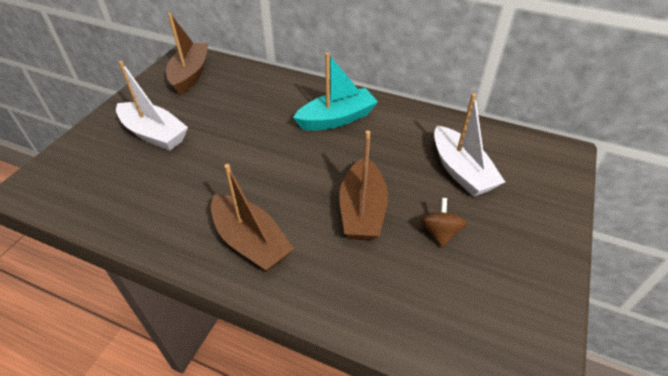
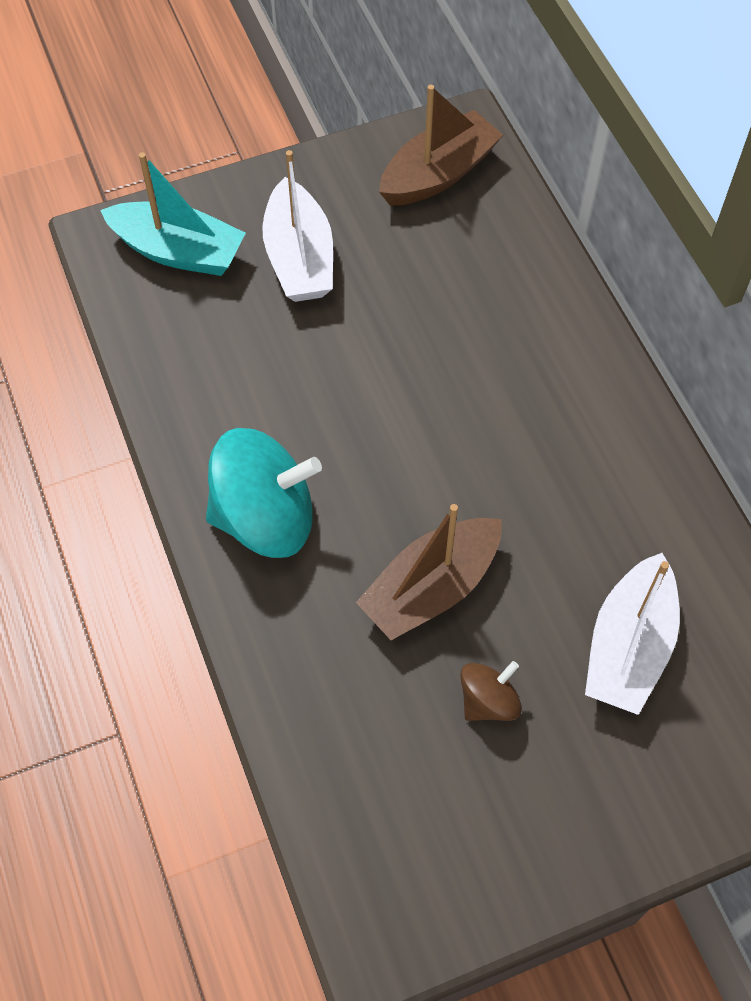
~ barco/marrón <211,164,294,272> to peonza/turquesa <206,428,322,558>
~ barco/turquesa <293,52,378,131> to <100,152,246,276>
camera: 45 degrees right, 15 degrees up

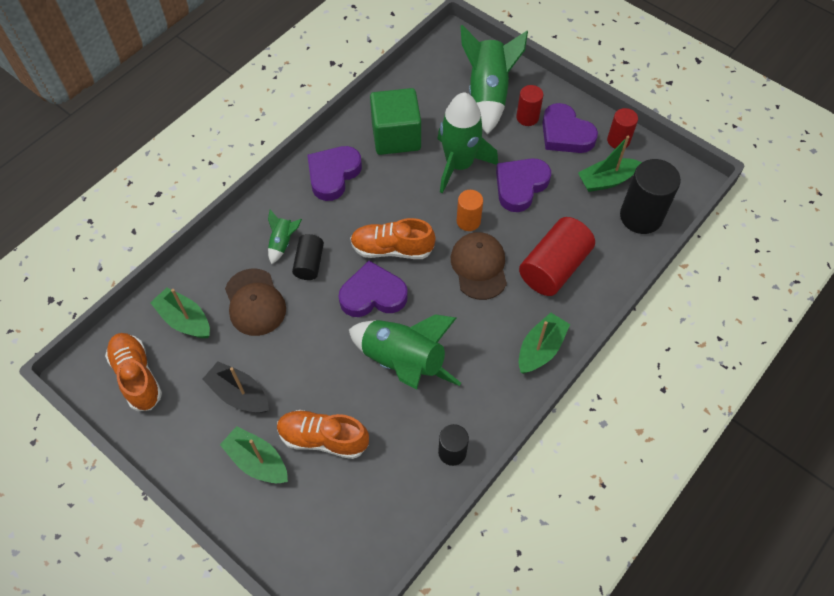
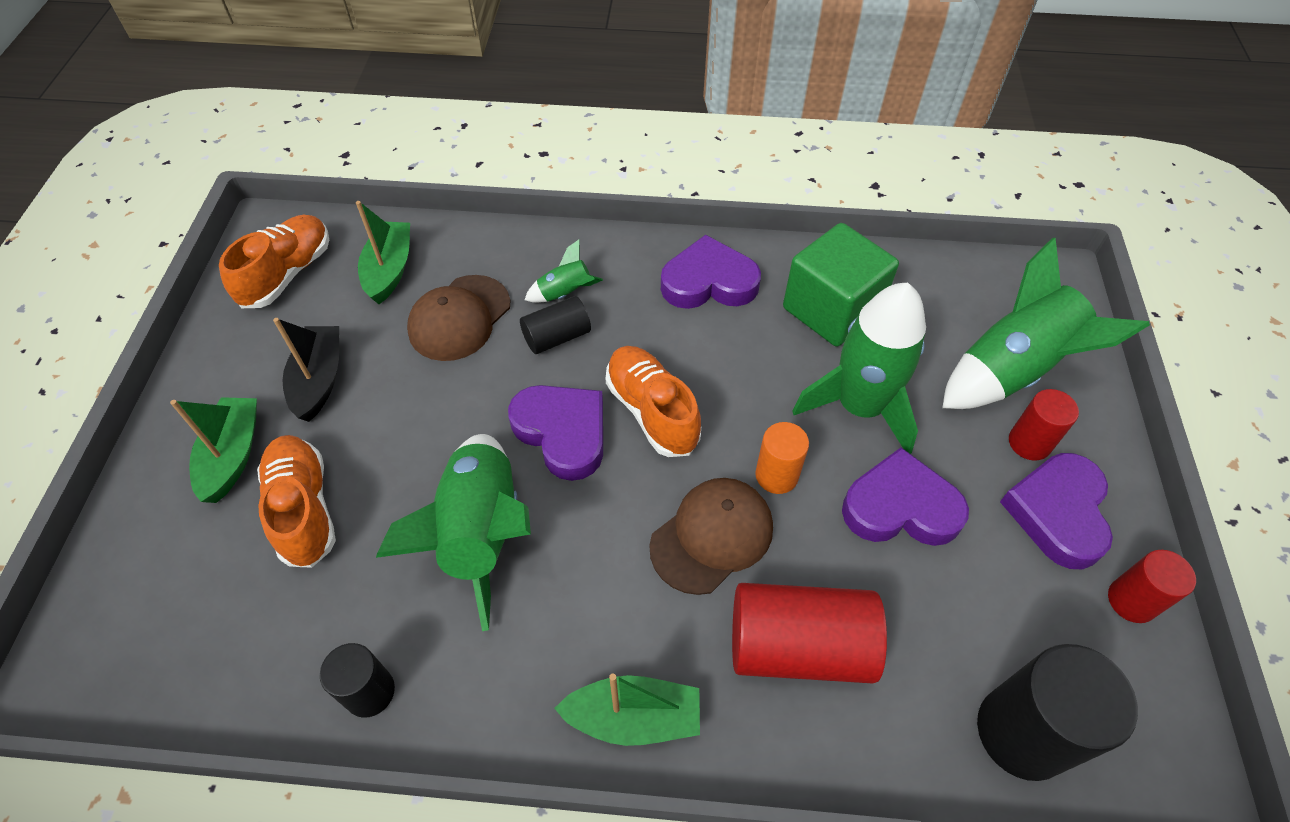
- barco/verde <578,136,642,192>
camera: 55 degrees right, 5 degrees down

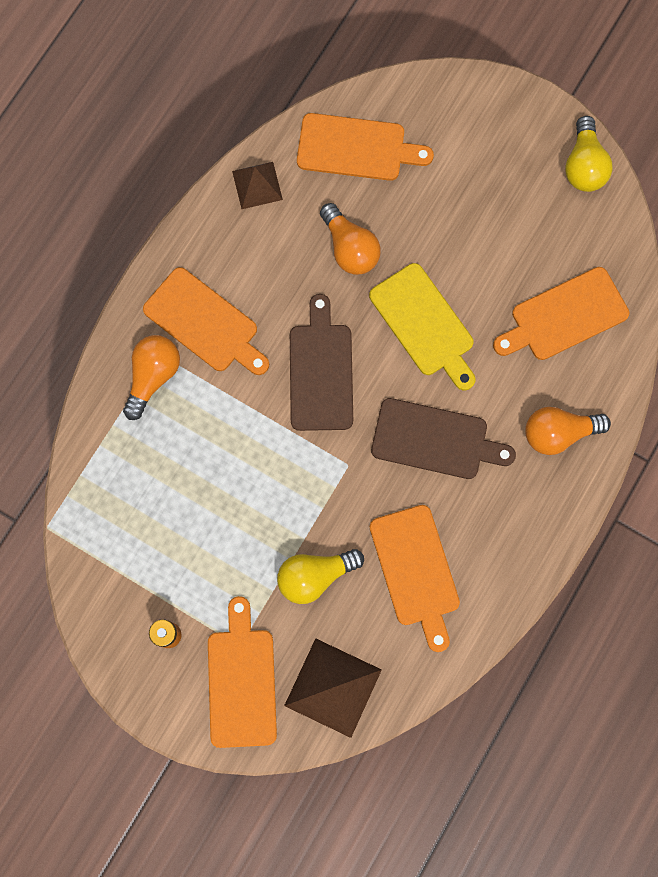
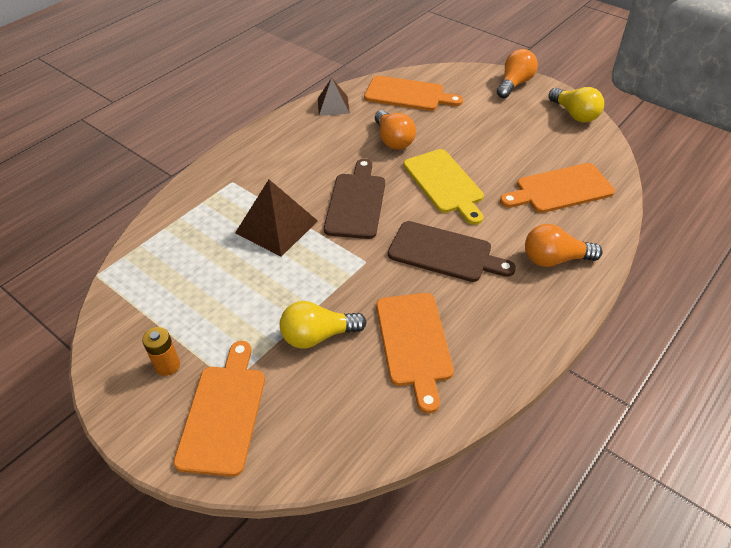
~ bombilla/naranja <123,335,180,420> to <497,49,538,98>
- tabla de cortar/naranja <143,267,269,375>
~ pirámide/marrón <284,638,382,738> to <235,180,318,257>
~ bombilla/amarillo <565,116,613,192> = <548,87,604,123> 45 degrees counterclockwise
camera: 10 degrees right, 30 degrees down

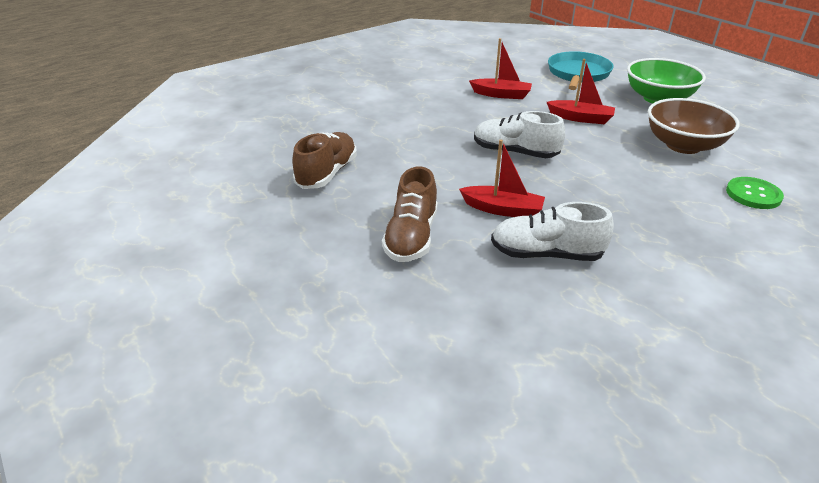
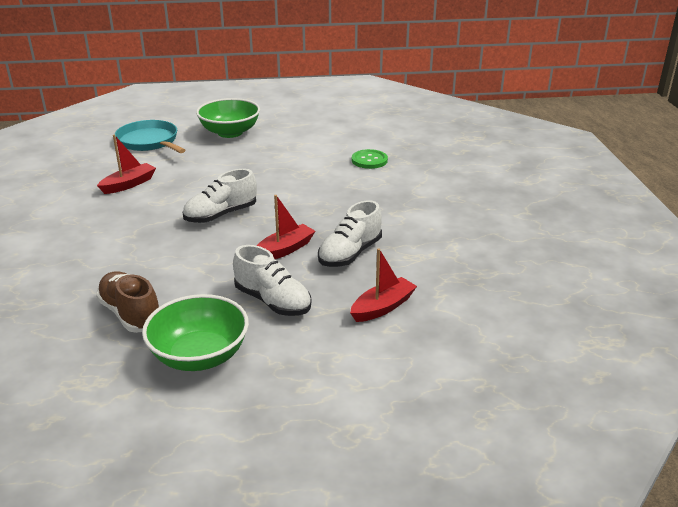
~ zapato/marrón <382,166,438,262> to zapato/blanco <233,245,311,316>
~ barco/rojo <547,59,615,124> to <350,248,417,322>
- cuenco/marrón <648,98,740,154>
+ cuenco/verde <142,294,249,371>
camera: 60 degrees left, 5 degrees down

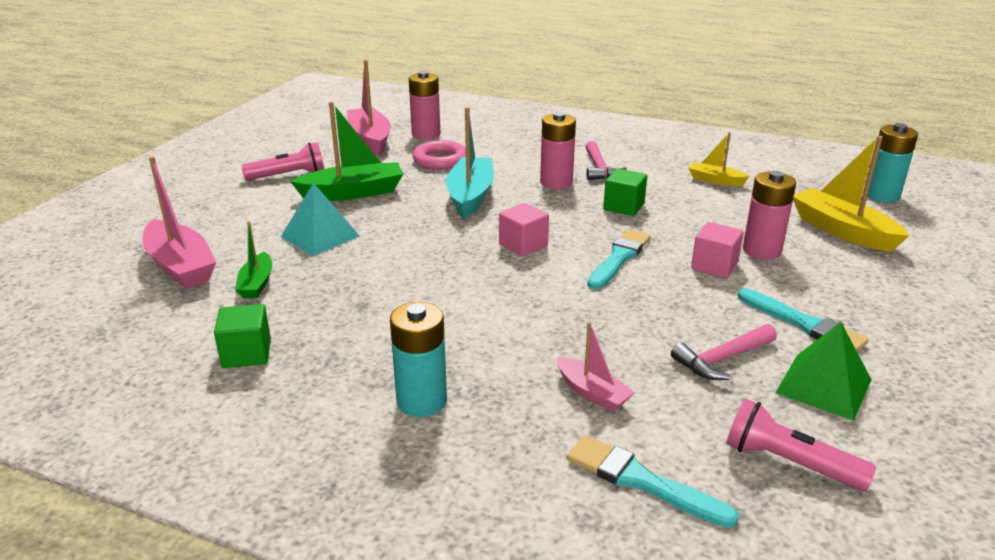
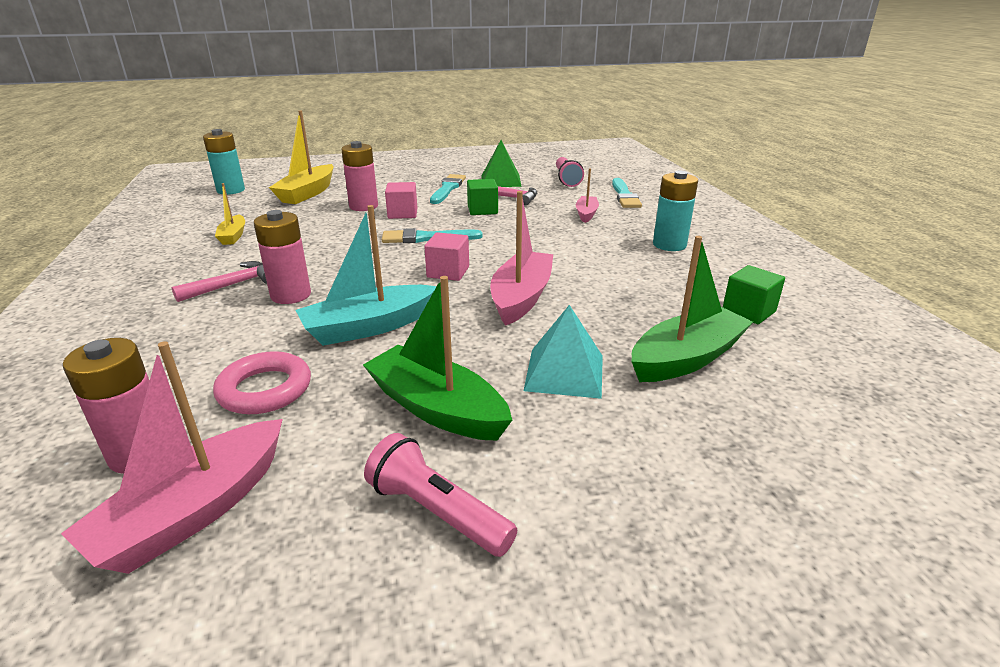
~ barco/rosa <143,156,216,289> to <490,191,553,326>
~ barco/verde <235,221,272,299> = <631,236,753,382> x1.78
~ cubo/verde <603,169,647,216> to <467,179,498,215>
camera: 125 degrees left, 0 degrees up

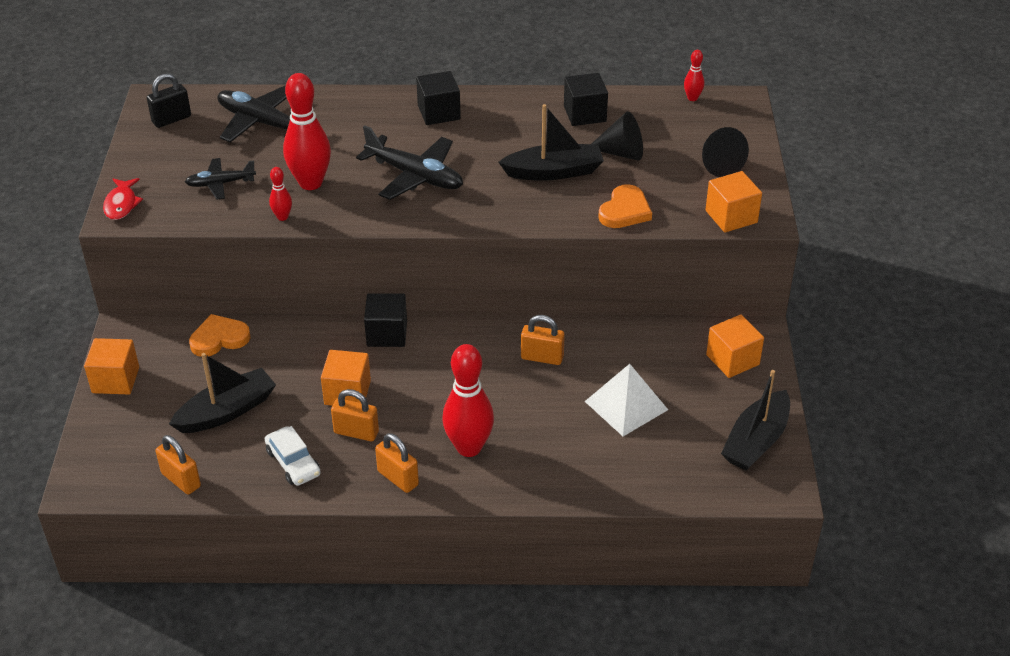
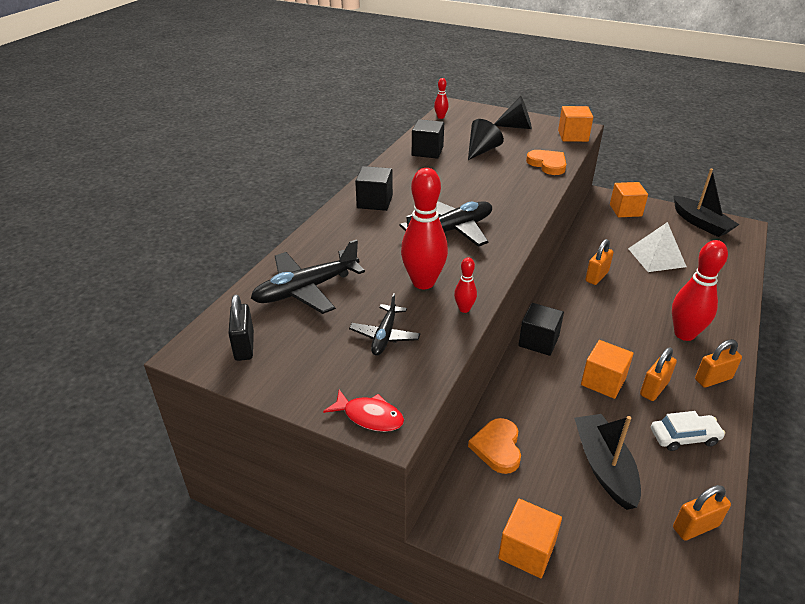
- barco/negro <498,104,604,181>
camera: 65 degrees left, 5 degrees down

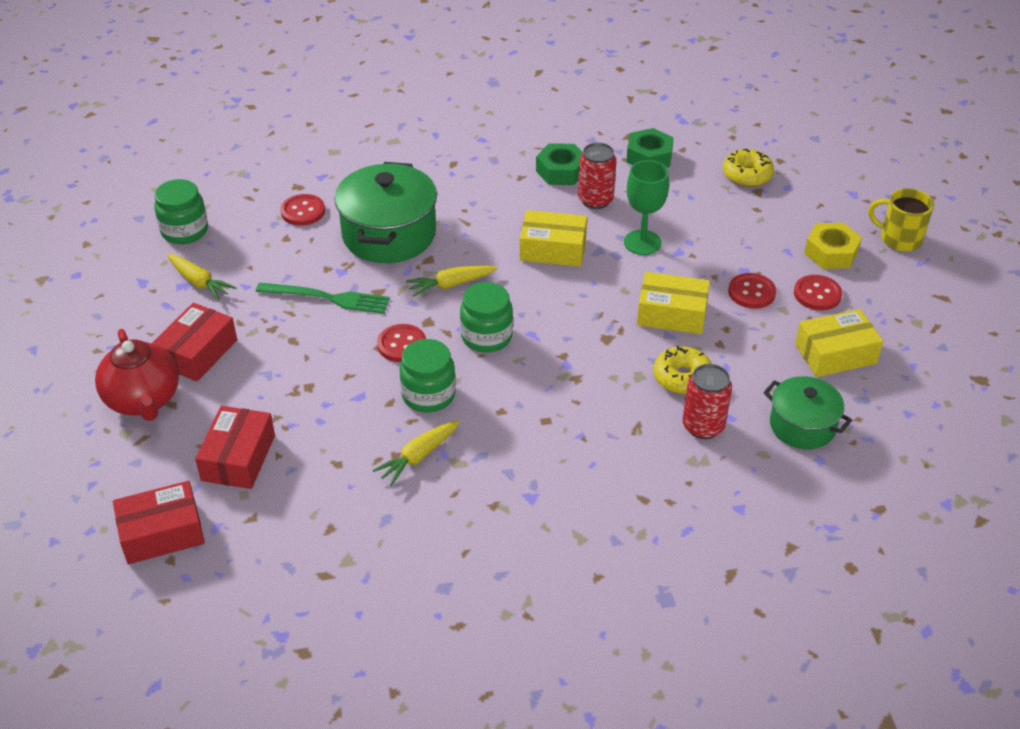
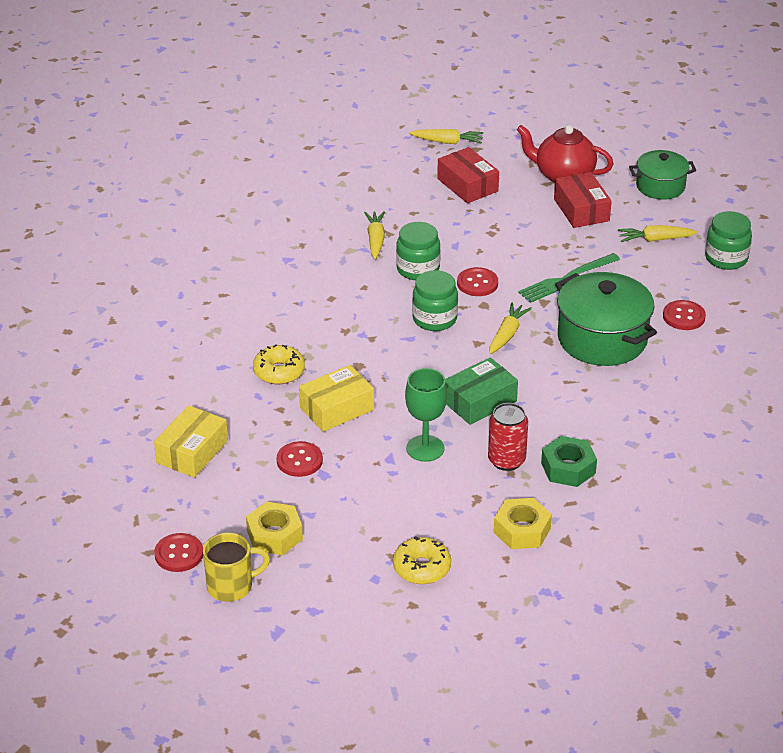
~ caja/rojo <113,481,205,564> to zanahoria/amarillo <409,129,483,144>
~ caja/amarillo <520,210,587,267> to caja/verde <445,357,518,425>
~ tuerca/verde <626,128,674,167> to tuerca/amarillo <494,498,552,549>
- lata/rojo <683,364,732,439>
~ olla/verde <763,376,852,449> to <629,150,696,200>
~ botón/rojo <794,275,842,310> to <154,533,203,572>
camera: 135 degrees right, 5 degrees down

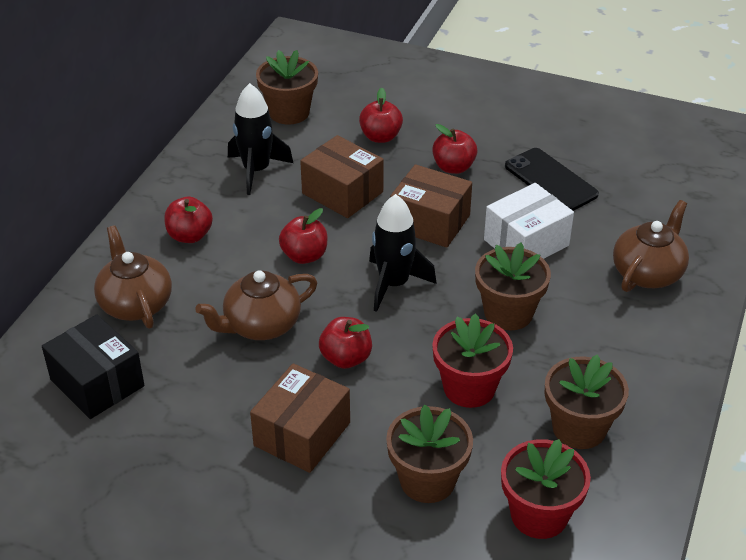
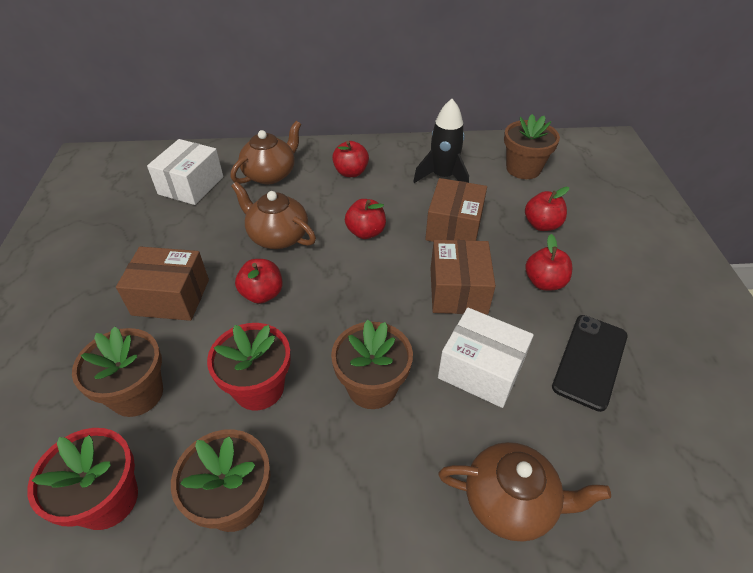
~ caja/negro <42,314,145,419> to caja/blanco <147,139,223,205>
- cohete/negro <369,194,437,312>
camera: 65 degrees right, 5 degrees up

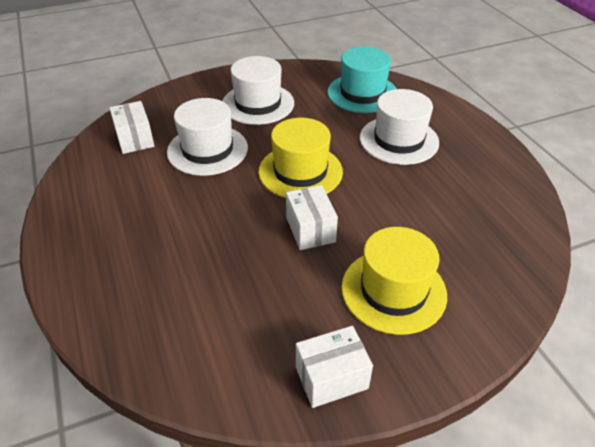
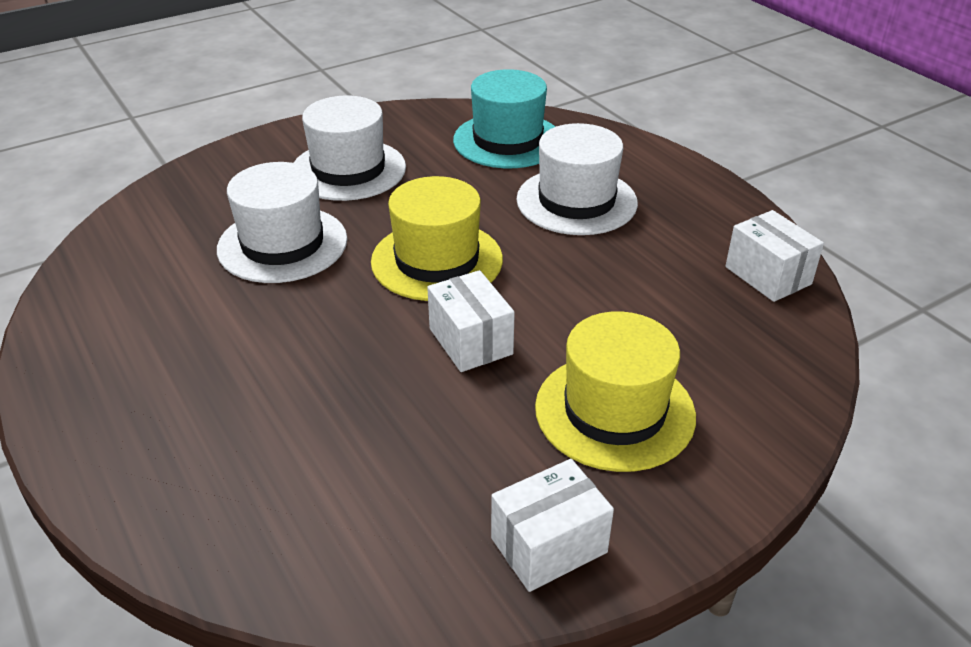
~ caja/blanco <109,101,154,154> to <725,210,824,302>
camera: 10 degrees left, 5 degrees down

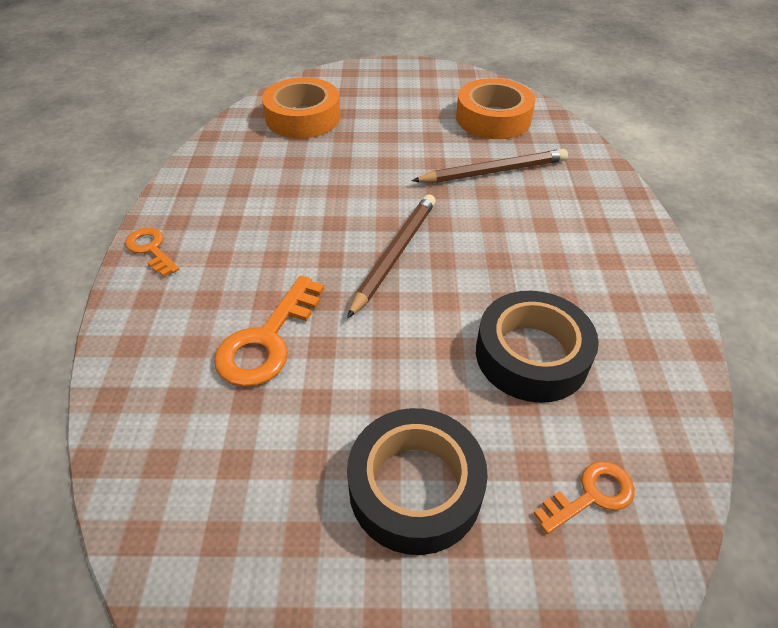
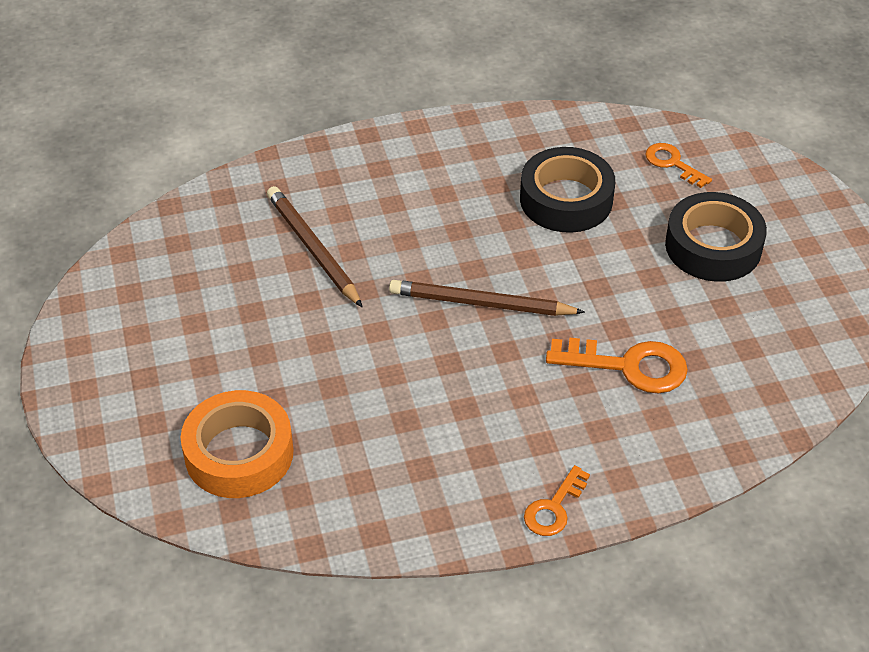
- cinta adhesiva/naranja <456,78,535,139>
camera: 105 degrees left, 0 degrees up

